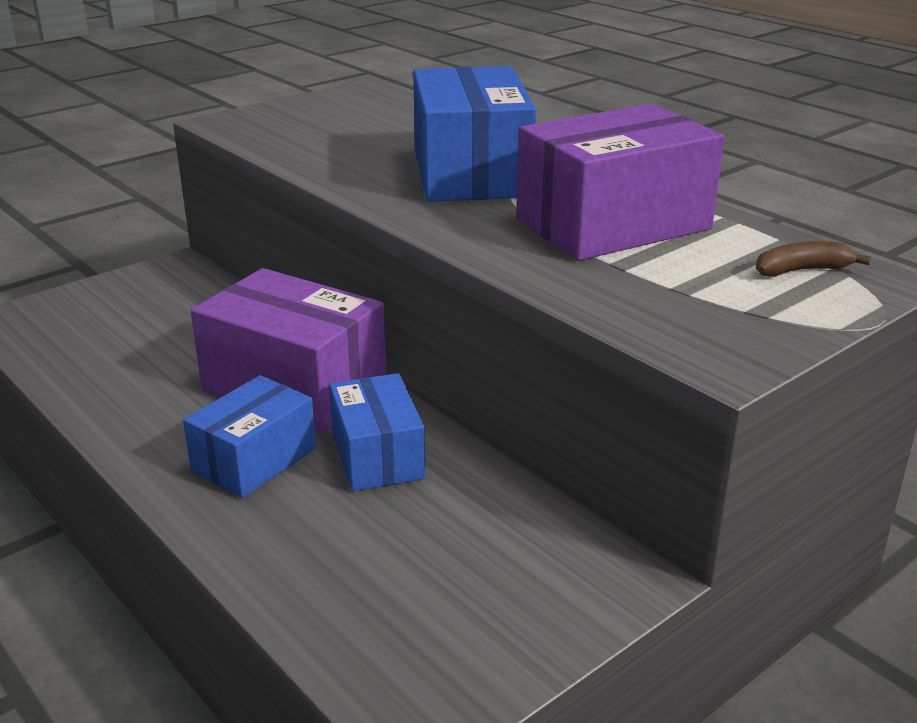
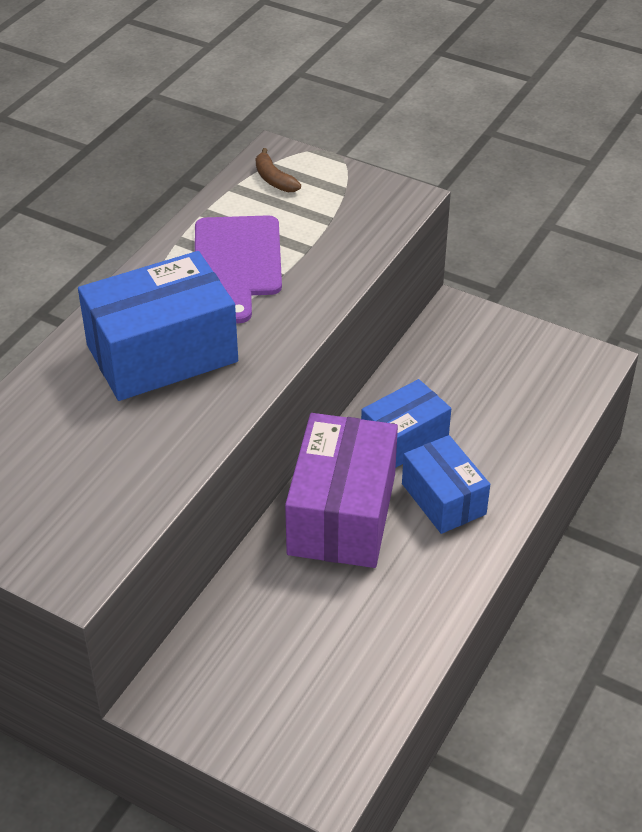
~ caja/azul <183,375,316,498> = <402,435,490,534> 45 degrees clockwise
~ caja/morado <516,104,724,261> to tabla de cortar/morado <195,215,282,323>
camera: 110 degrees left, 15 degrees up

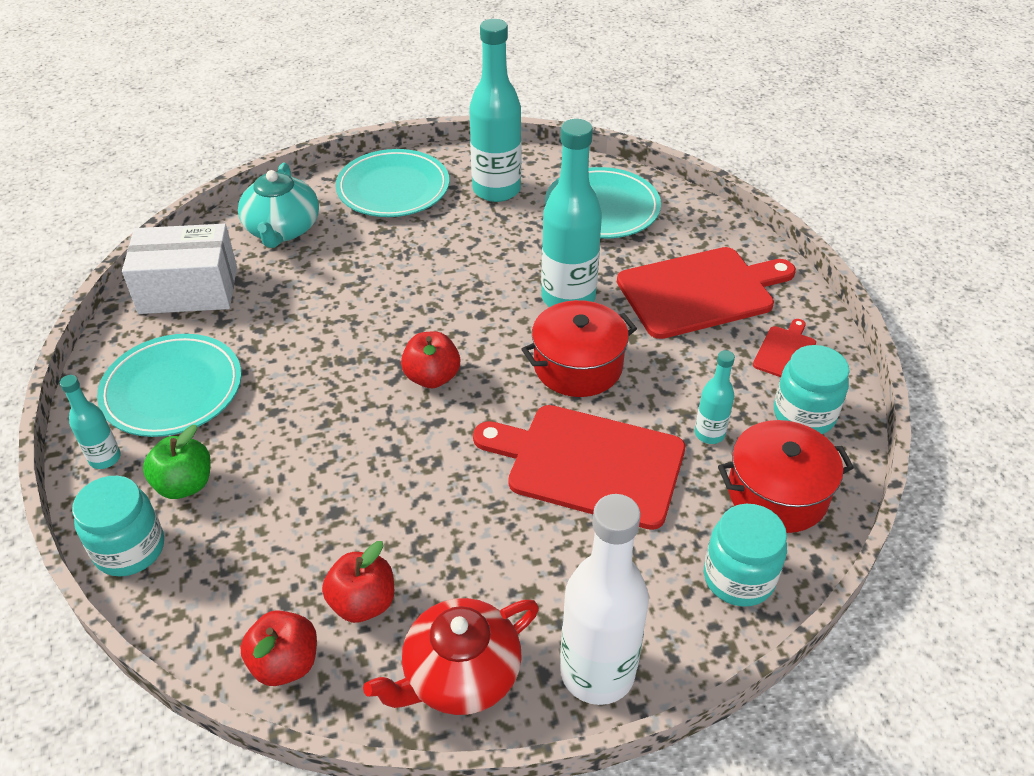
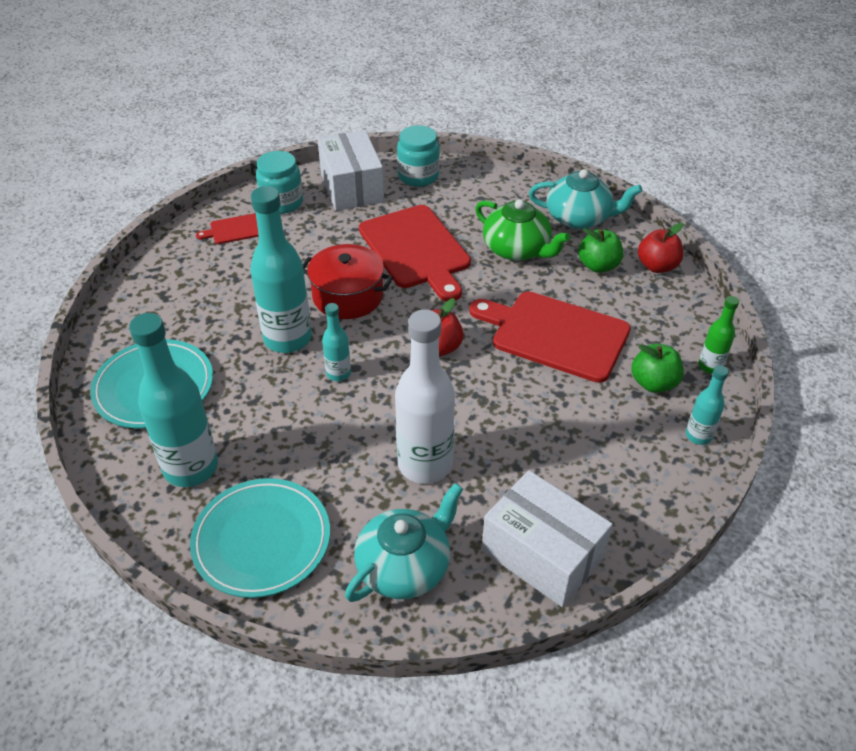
~ tarro/turquesa <72,476,164,577> to botella/verde <698,296,739,374>
- plato/turquesa <97,334,241,437>
~ manzana/rojo <322,541,394,623> to manzana/verde <578,228,623,273>
~ tetera/rojo <363,598,539,715> to tetera/turquesa <529,169,642,229>
~ botella/blanco <560,494,649,705> to <395,309,455,484>
~ tabla de cortar/rojo <617,247,796,339> to <469,291,631,383>
~ botella/turquesa <695,350,735,444> to <322,303,351,381>
~ olla/rojo <718,420,854,533> to caja/blanco <317,130,384,211>
+ tetera/verde <475,199,571,261>
camera: 135 degrees left, 0 degrees up

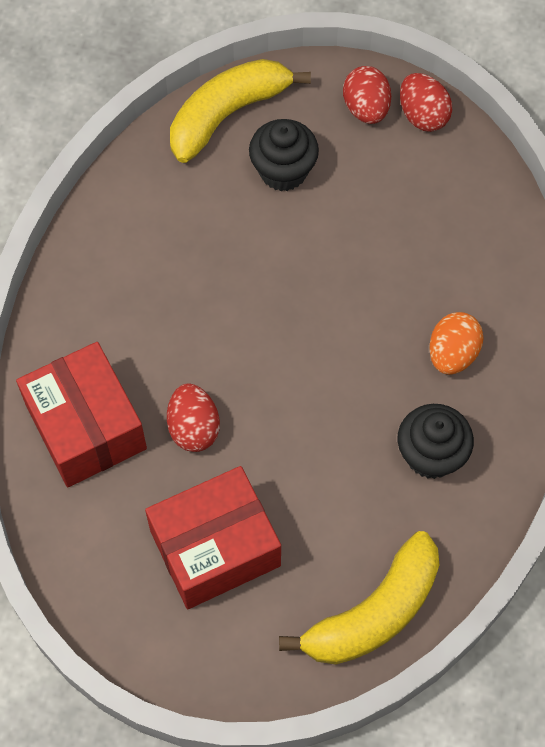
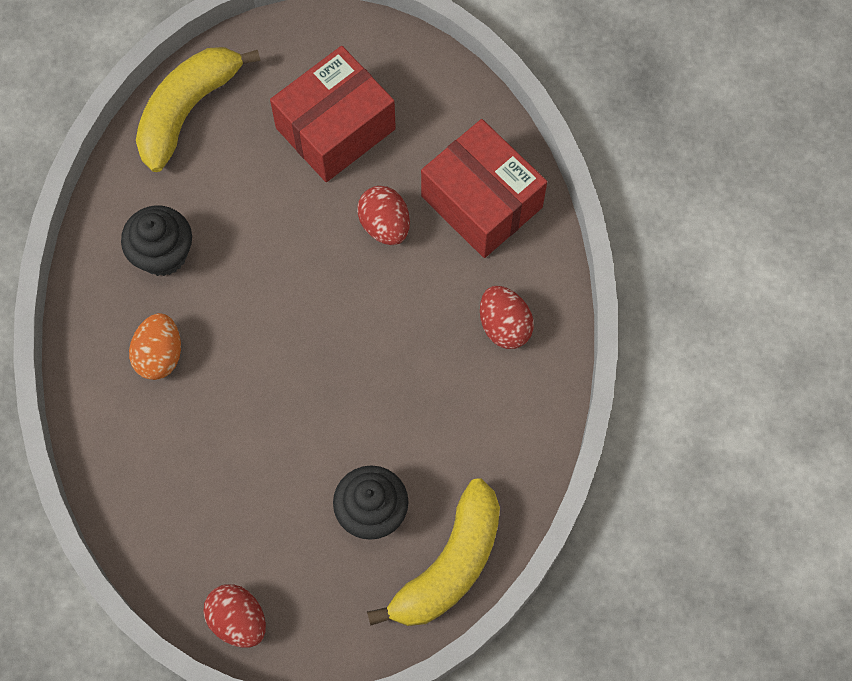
~ huevo/rojo <343,66,391,124> to <480,286,534,349>
camera: 165 degrees right, 5 degrees up

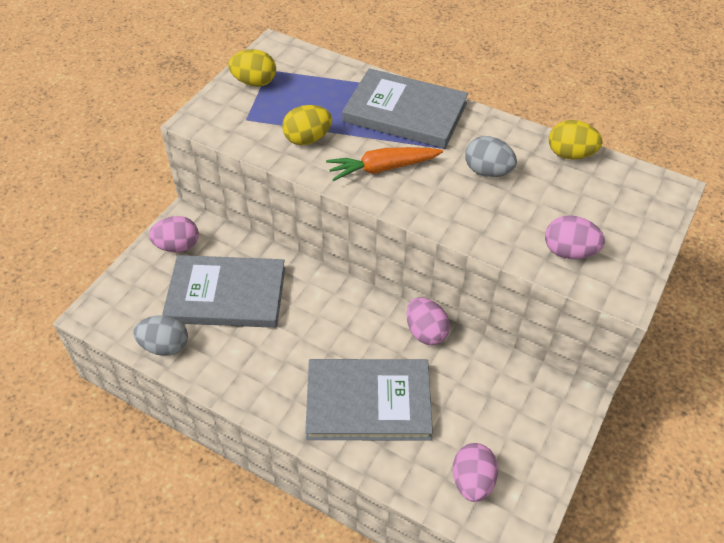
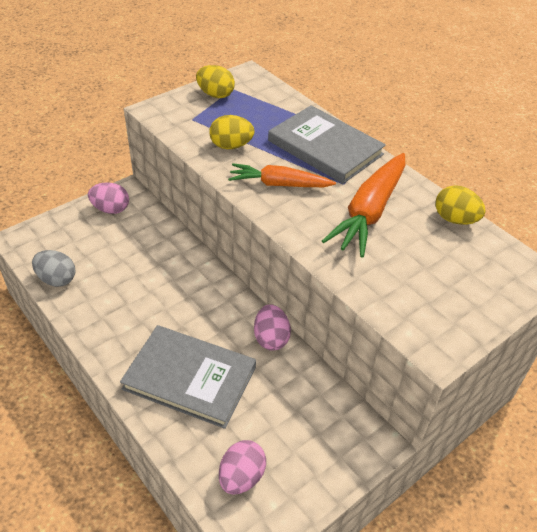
- libro/gris <162,255,285,328>
~ huevo/gris <465,136,517,177> to zanahoria/naranja <322,153,405,258>
- huevo/rosa <545,215,605,259>
camera: 20 degrees right, 5 degrees down

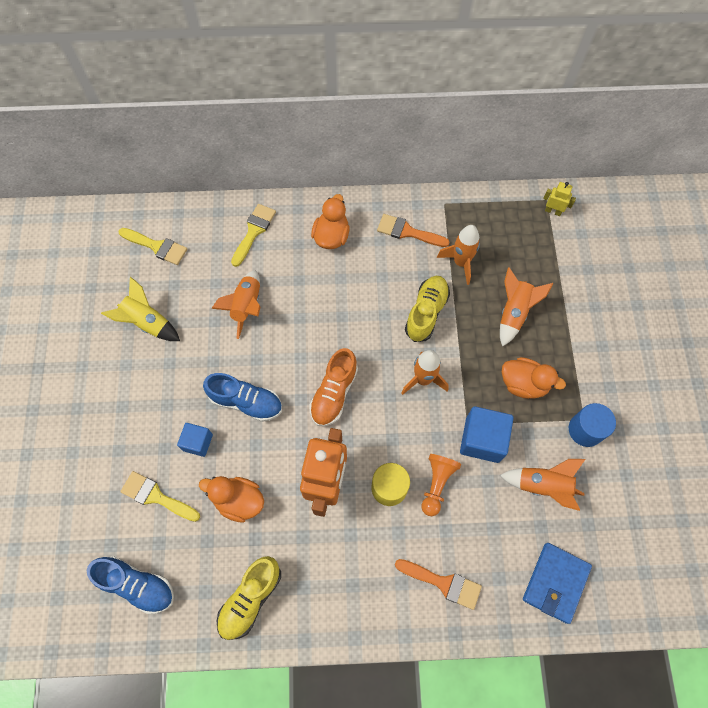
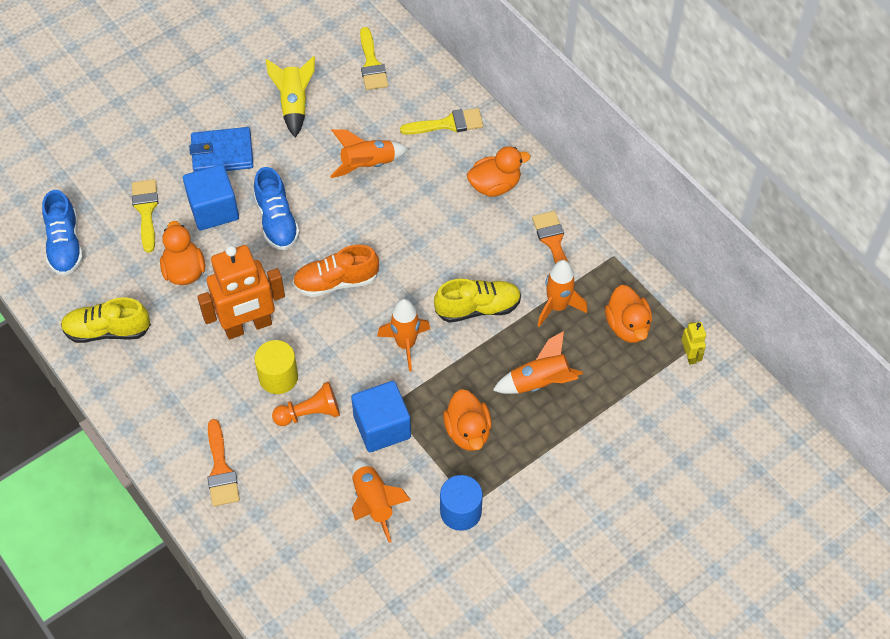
~ cubo/azul <177,423,213,457> = <183,164,239,230> x1.65
~ cartera/azul <523,543,592,624> to <189,127,253,172>
+ pato/naranja <605,285,652,343>
camera: 55 degrees right, 10 degrees down

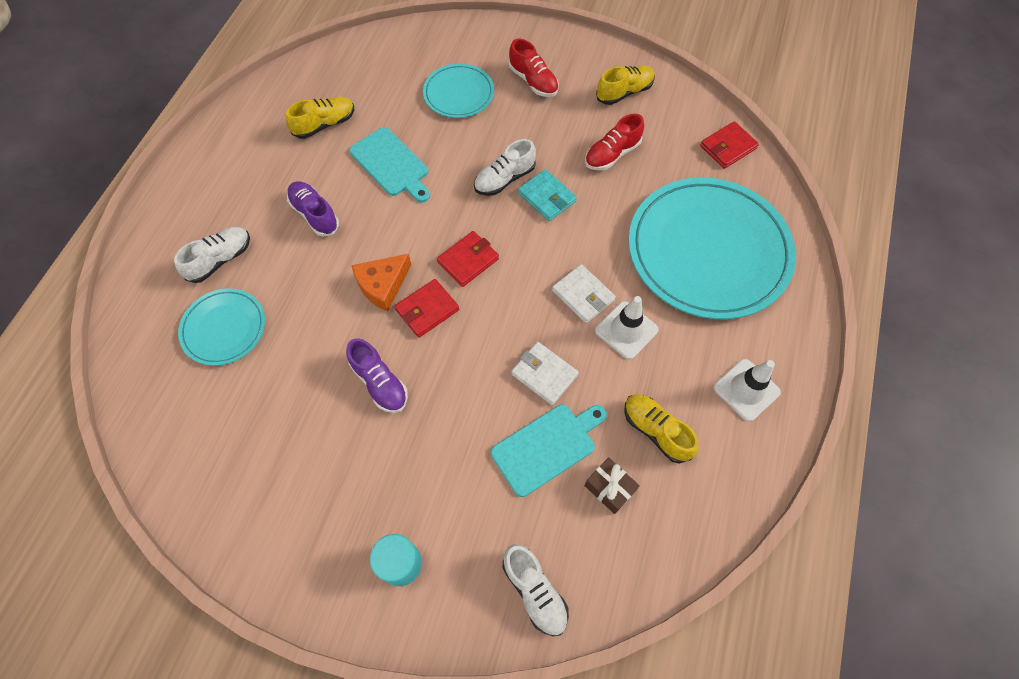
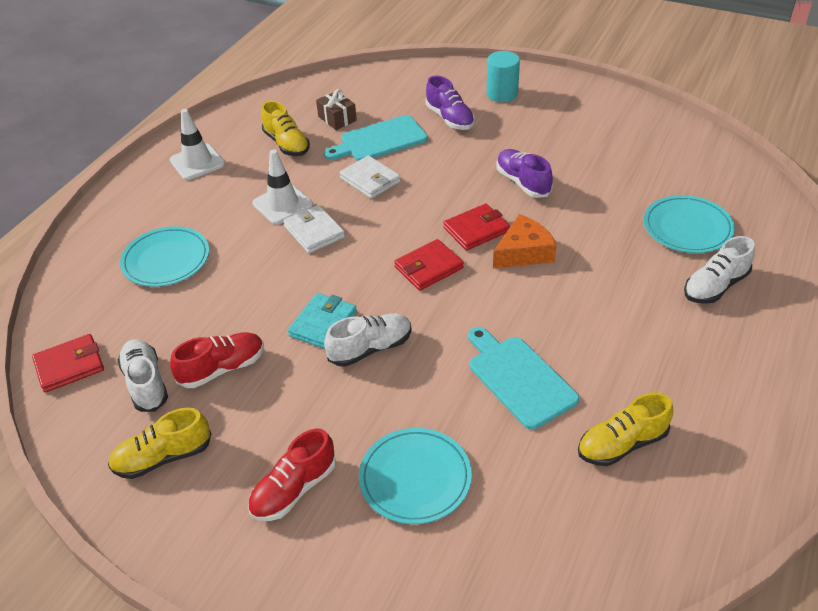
~ zapato/morado <287,182,339,237> to <426,76,475,130>
~ zapato/blanco <503,544,569,636> to <117,339,168,412>
~ zapato/rojo <509,39,559,97> = <248,428,336,521> 105 degrees counterclockwise
~ cartera/turquesa <518,169,577,221> = <288,293,357,349> 60 degrees clockwise
~ plato/turquesa <628,177,796,319> = <120,226,209,287> x0.49
camera: 170 degrees left, 20 degrees down

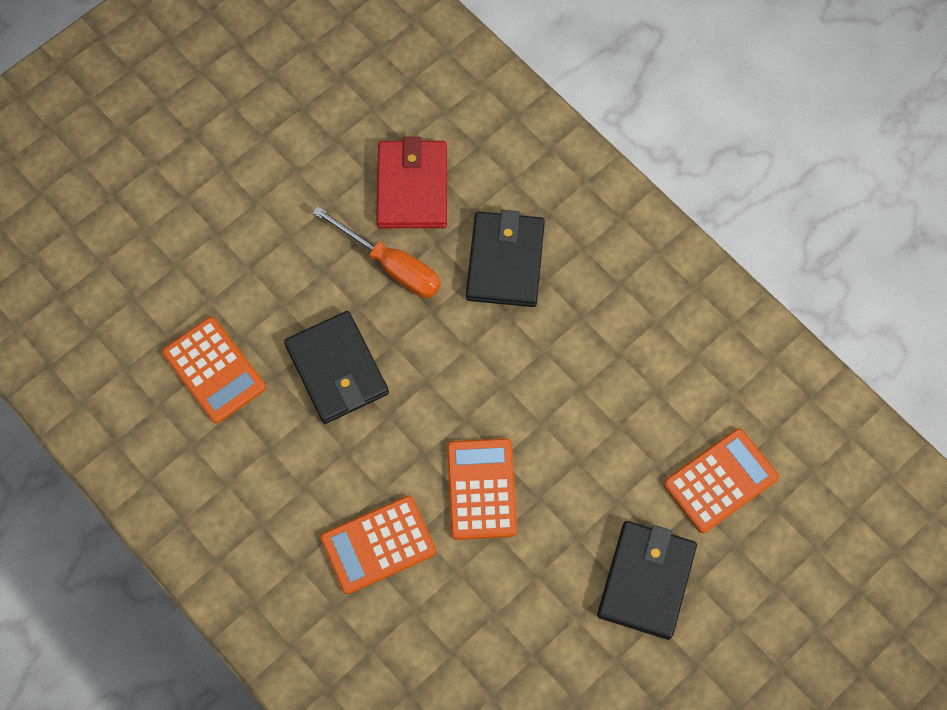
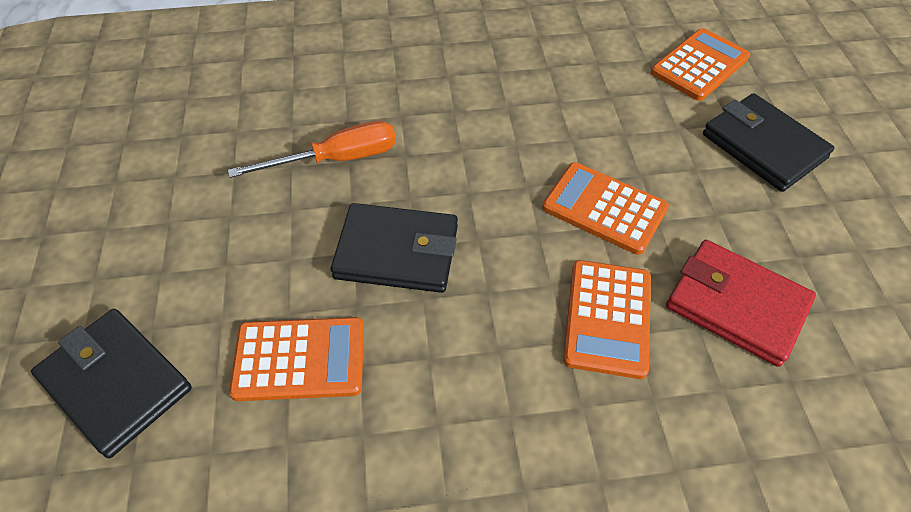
~ cartera/rojo <376,137,447,228> to <666,240,816,367>
~ cartera/negro <466,210,545,307> to <31,309,192,458>
~ calculadora/naranja <664,428,779,533> = <651,28,750,101> 45 degrees clockwise
camera: 55 degrees left, 15 degrees down

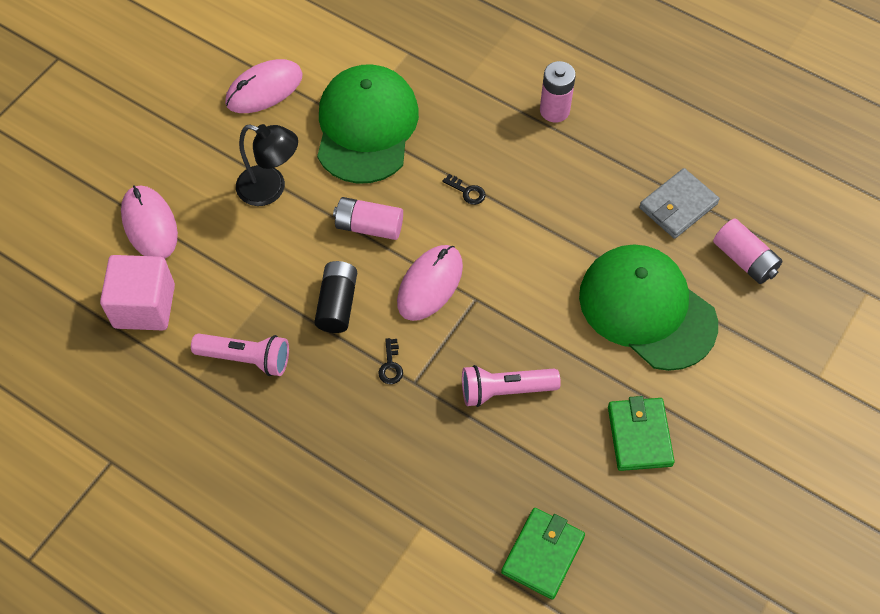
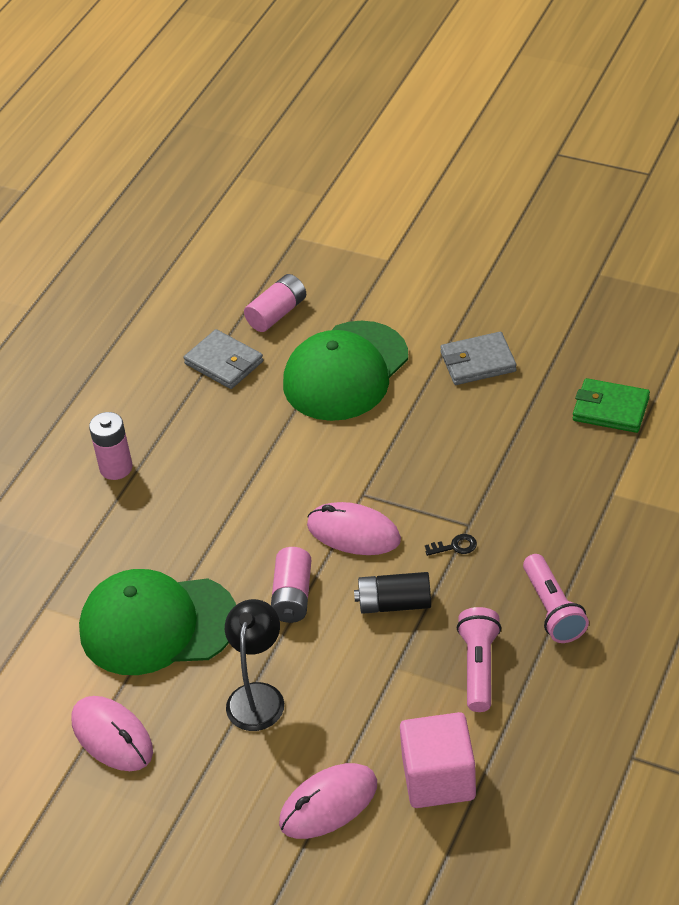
- llave/negro <442,174,485,205>
~ lámpara de mano/rosa <462,365,561,407> to <523,554,589,643>
~ cartera/verde <608,396,675,471> to cartera/gris <440,332,517,385>
camera: 95 degrees left, 15 degrees down

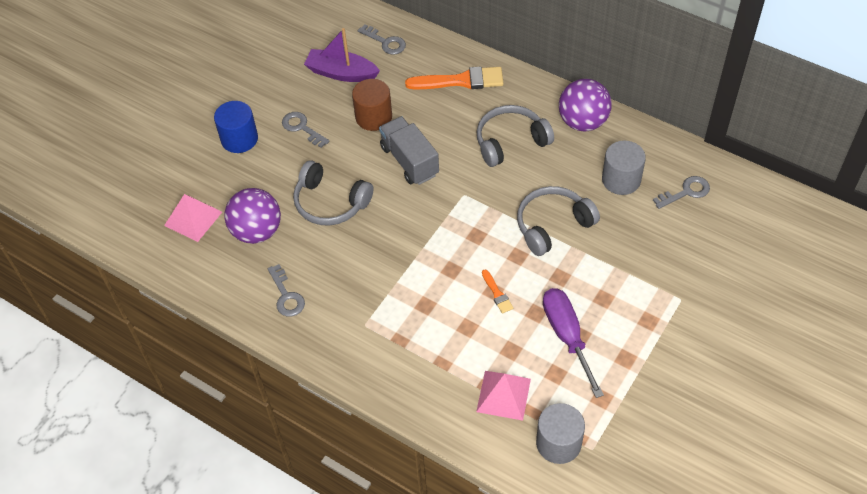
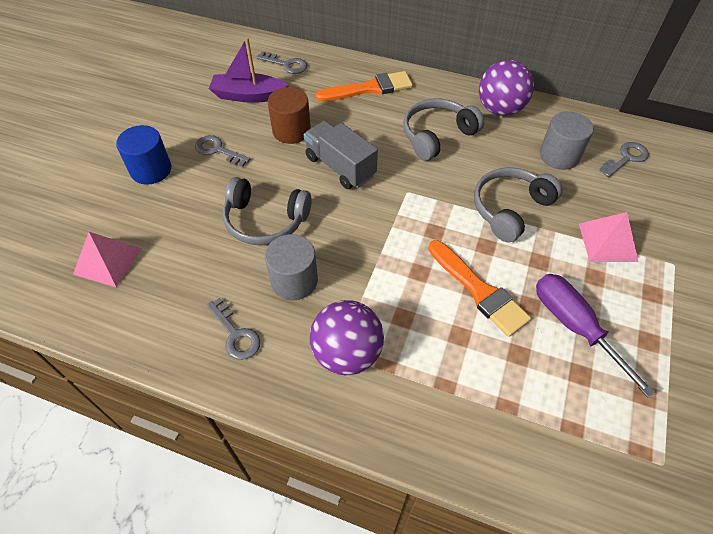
~ pelota/morado <224,188,281,244> to <310,300,384,375>
~ pirámide/rosa <476,371,531,421> to <579,212,638,262>
~ pincel/naranja <482,269,513,313> = <428,240,531,337> x2.08
~ cilindro/gris <536,403,585,464> to <265,234,318,300>
camera: 15 degrees left, 0 degrees up

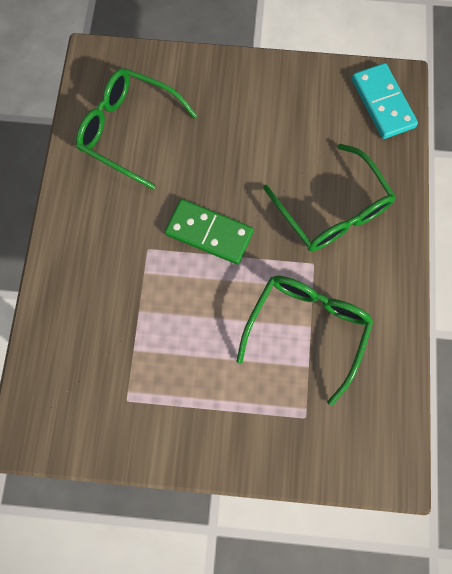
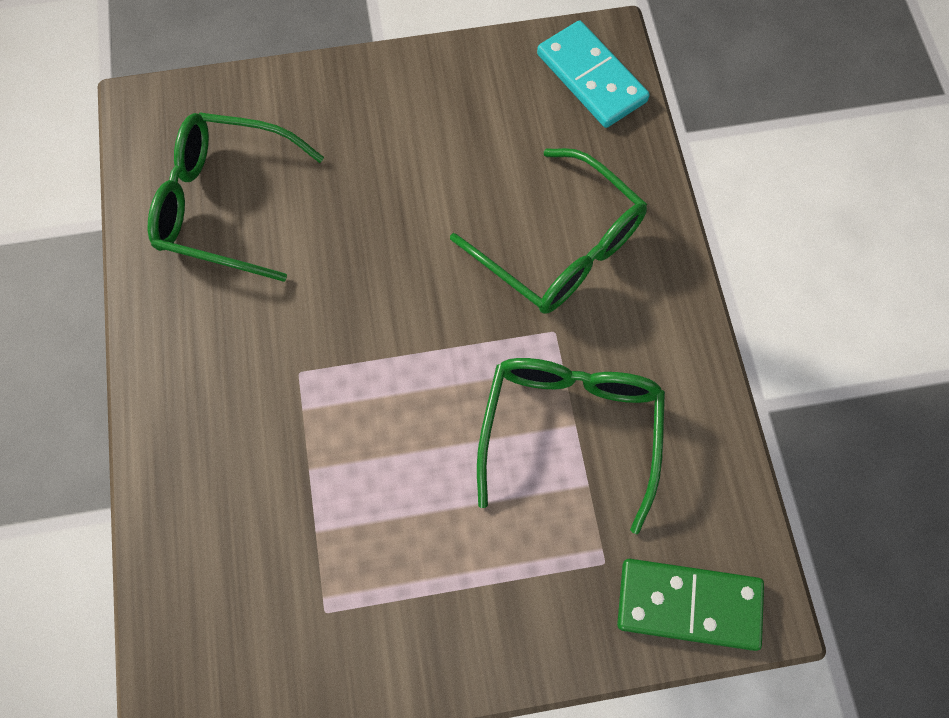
~ ficha de dominó/verde <165,199,254,264> to <617,559,764,651>
camera: 15 degrees left, 5 degrees down

